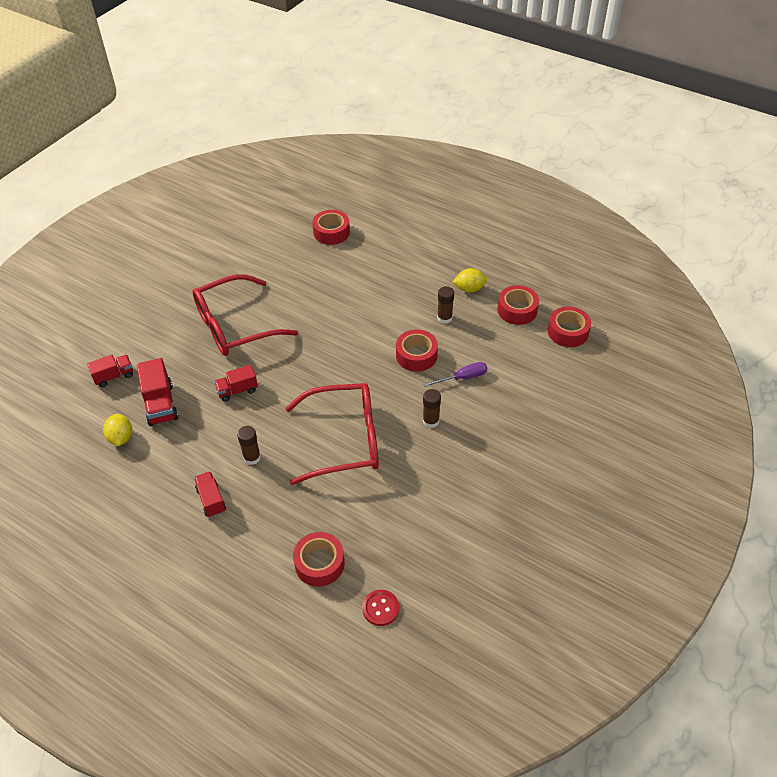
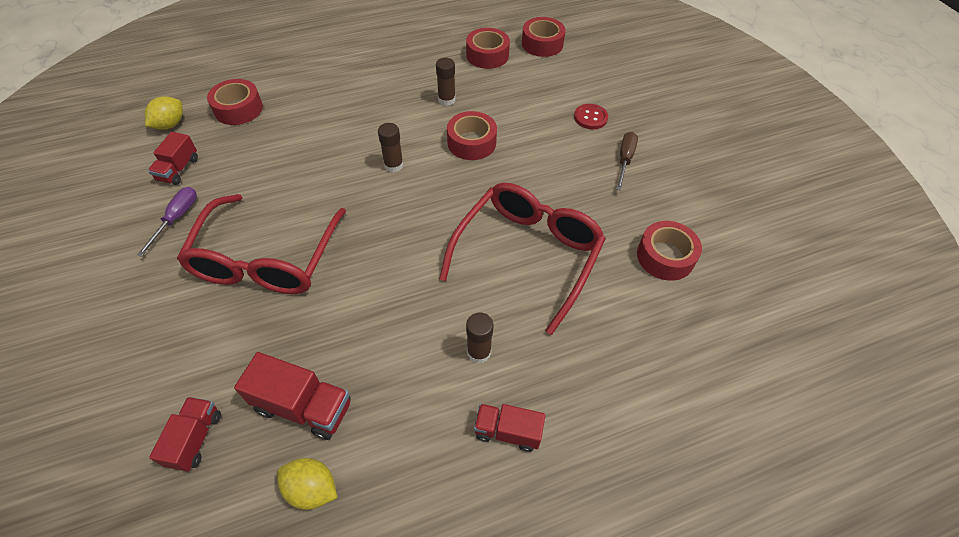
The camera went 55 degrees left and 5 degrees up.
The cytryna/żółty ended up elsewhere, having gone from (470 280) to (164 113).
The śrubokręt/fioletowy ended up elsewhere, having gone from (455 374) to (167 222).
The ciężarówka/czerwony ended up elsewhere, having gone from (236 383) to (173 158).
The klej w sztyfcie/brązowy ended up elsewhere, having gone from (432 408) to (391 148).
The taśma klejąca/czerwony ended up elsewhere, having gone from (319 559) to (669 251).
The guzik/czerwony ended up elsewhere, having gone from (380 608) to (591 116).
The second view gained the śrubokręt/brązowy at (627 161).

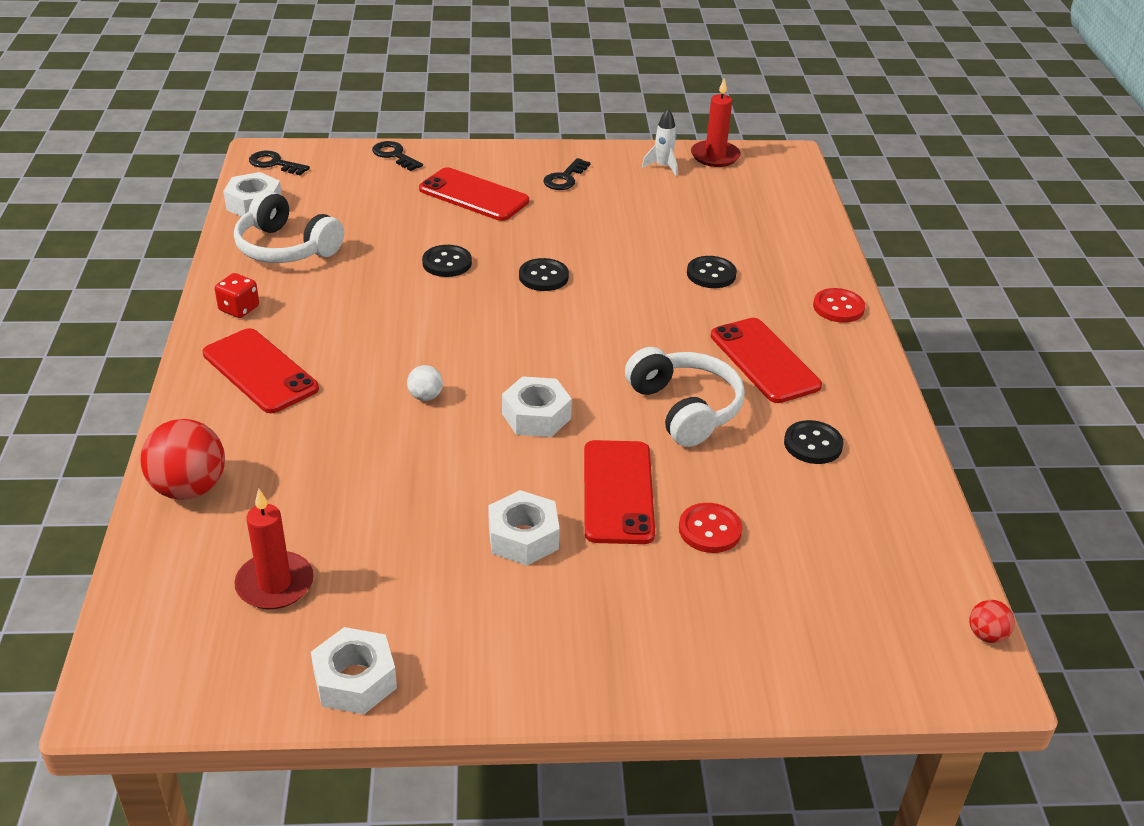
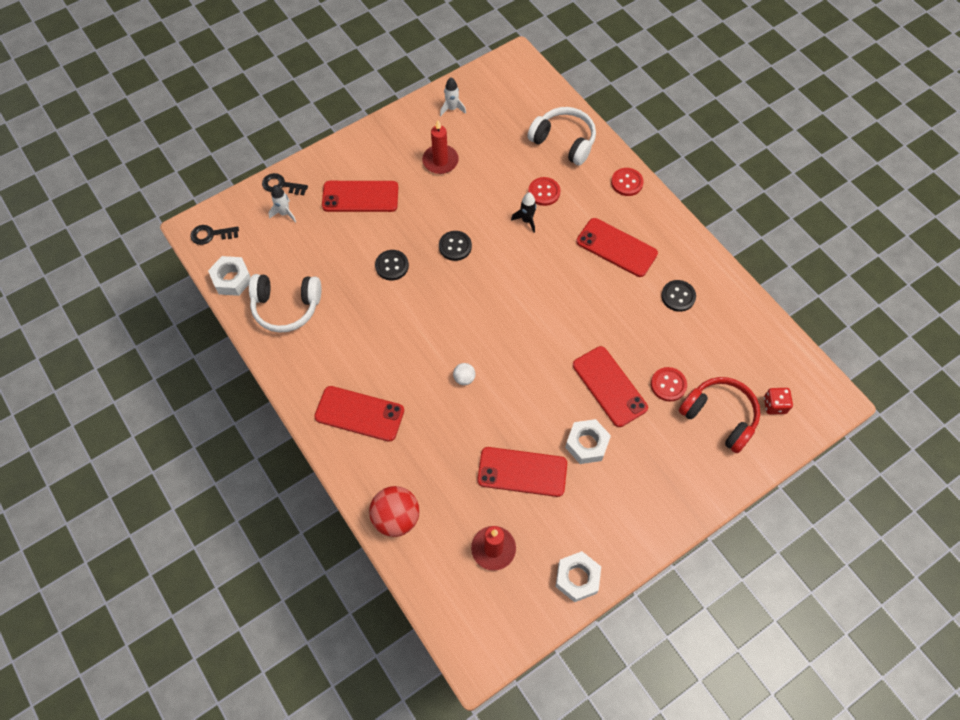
The camera went 30 degrees left and 25 degrees up.
The świeca/czerwony ended up elsewhere, having gone from (716 122) to (440 147).
The second view lost the klucz/czarny at (567 174).
What was the guzik/czarny at (712 272) turned into the guzik/czerwony at (544 191).
The kostka do gry/czerwony ended up elsewhere, having gone from (237 295) to (778 401).
The słuchawki/biały ended up elsewhere, having gone from (685 397) to (562 136).
The second view lost the nakrętka/biały at (537 406).
The second view lost the piłka/czerwony at (992 621).
The second view gained the rakieta/biały at (282 204).
The second view gained the rakieta/czarny at (523 212).
The second view gained the słuchawki/czerwony at (719 415).
The second view gained the telefon/czerwony at (522 472).

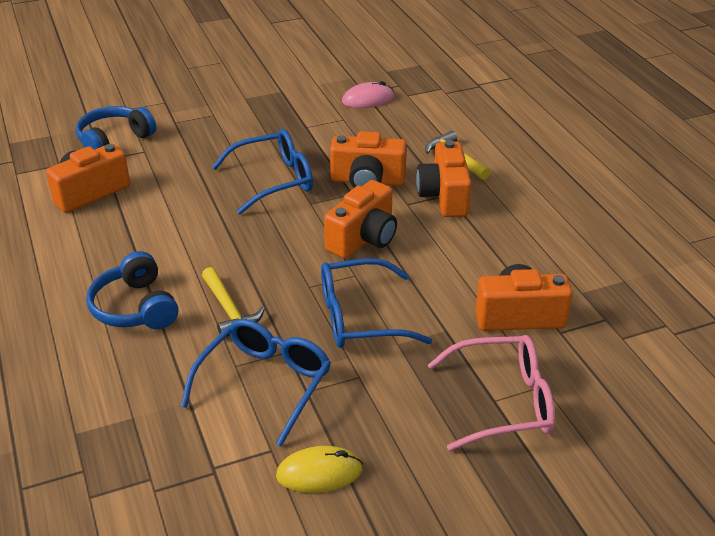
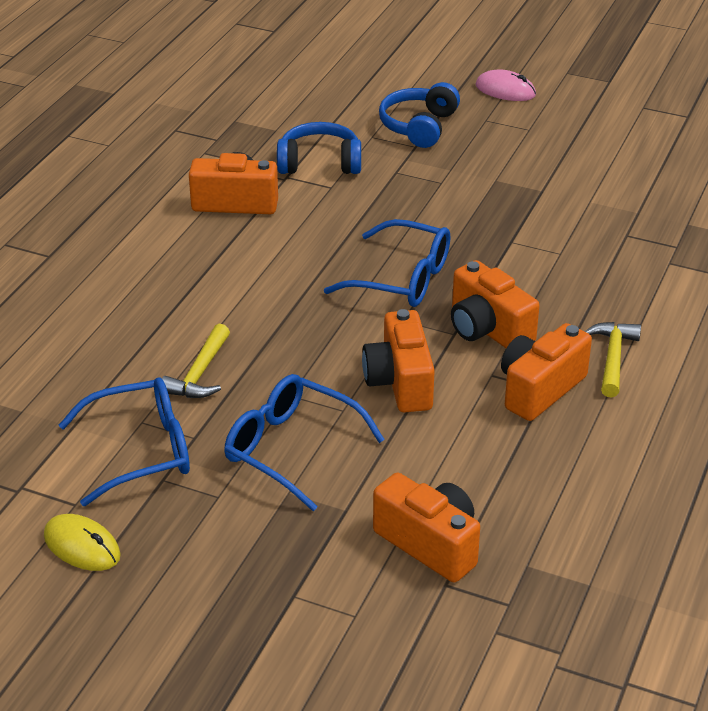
The camera went 45 degrees right and 0 degrees up.
The myszka/różowy ended up elsewhere, having gone from (368 94) to (505 85).
The aparat fotograficzny/pomarańczowy at (360 219) ended up facing another way, 90 degrees clockwise from before.
The słuchawki/niebieski ended up elsewhere, having gone from (132 290) to (419 115).
The second view lost the okulary/różowy at (491 393).

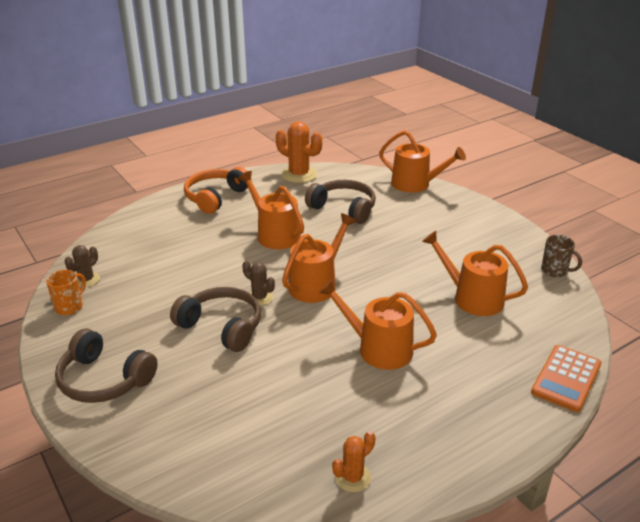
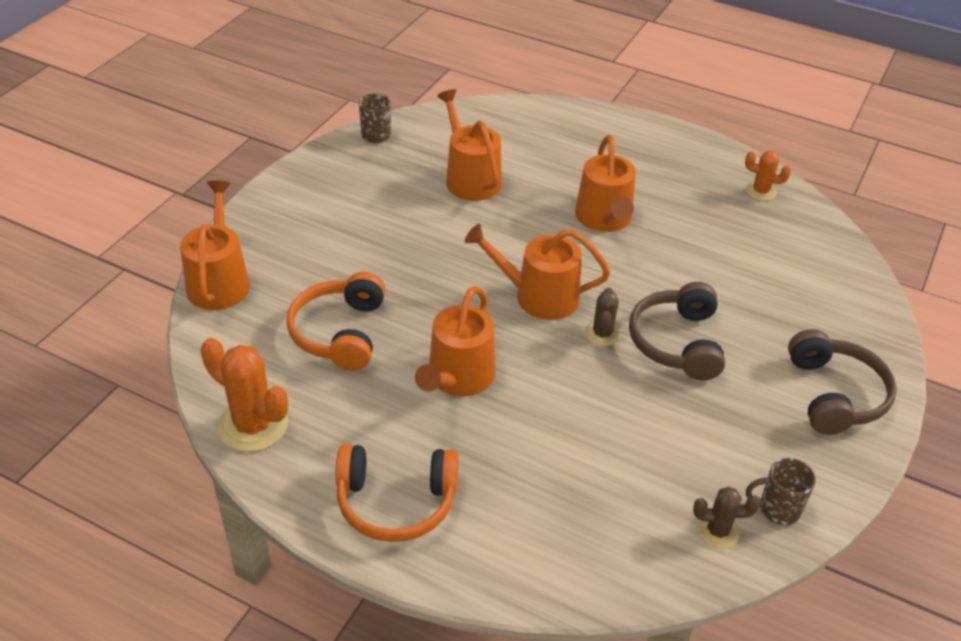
The camera went 120 degrees left and 10 degrees up.
The kaktus/pomarańczowy at (299 152) ended up facing another way, 60 degrees counterclockwise from before.
What was the słuchawki/brązowy at (340 202) turned into the słuchawki/pomarańczowy at (335 321).
The konewka/pomarańczowy at (475 273) ended up facing another way, 150 degrees clockwise from before.
What was the kubek/pomarańczowy at (66 292) turned into the kubek/brązowy at (781 491).
The second view lost the kalkulator/pomarańczowy at (566 378).

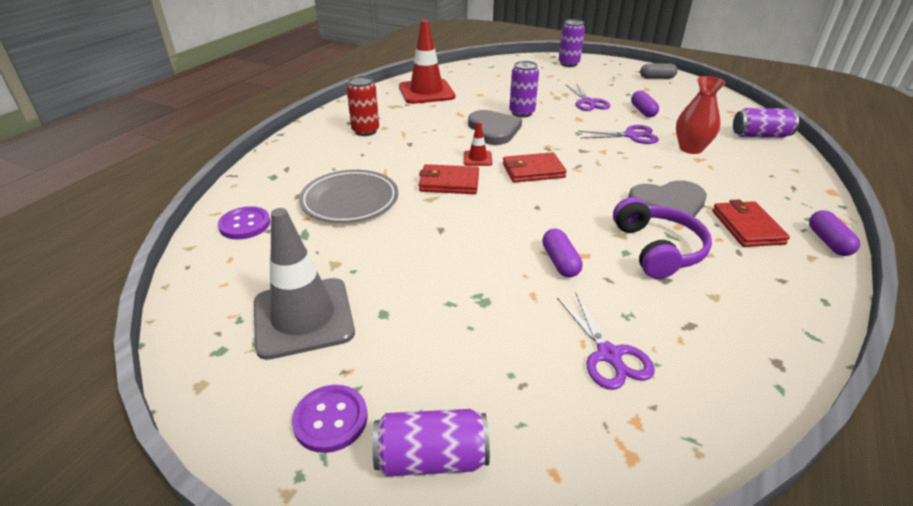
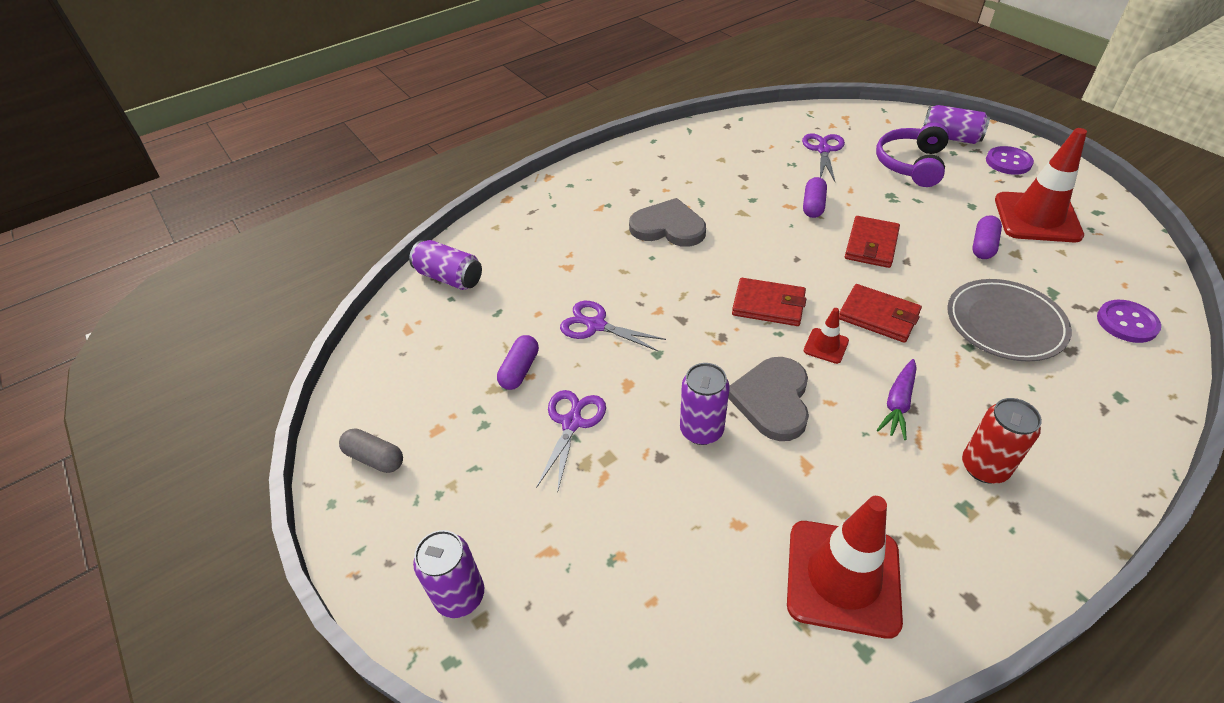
The camera went 150 degrees left and 10 degrees up.
The second view lost the wazon/czerwony at (701 115).
The słuchawki/fioletowy ended up elsewhere, having gone from (662 238) to (912 154).
The portfel/czerwony ended up elsewhere, having gone from (751 223) to (872 242).
What was the pachołek/szary at (304 284) turned into the pachołek/czerwony at (1041 185).
The kapsułka/fioletowy ended up elsewhere, having gone from (834 233) to (987 237).
The second view gained the marchewka/fioletowy at (896 399).

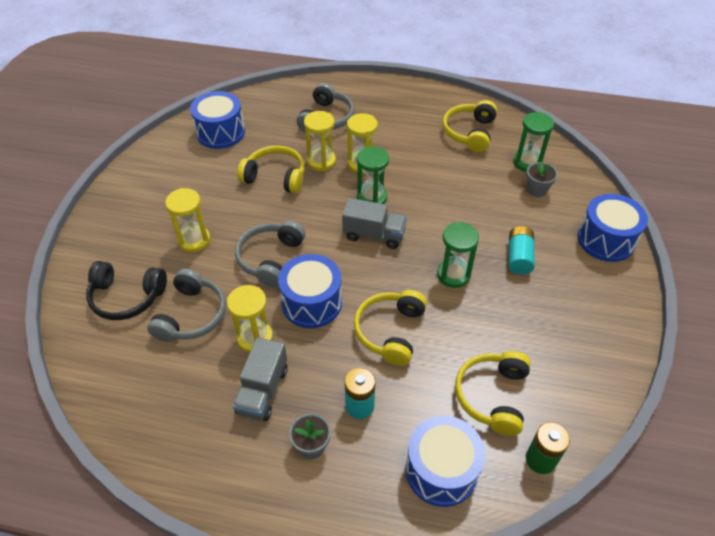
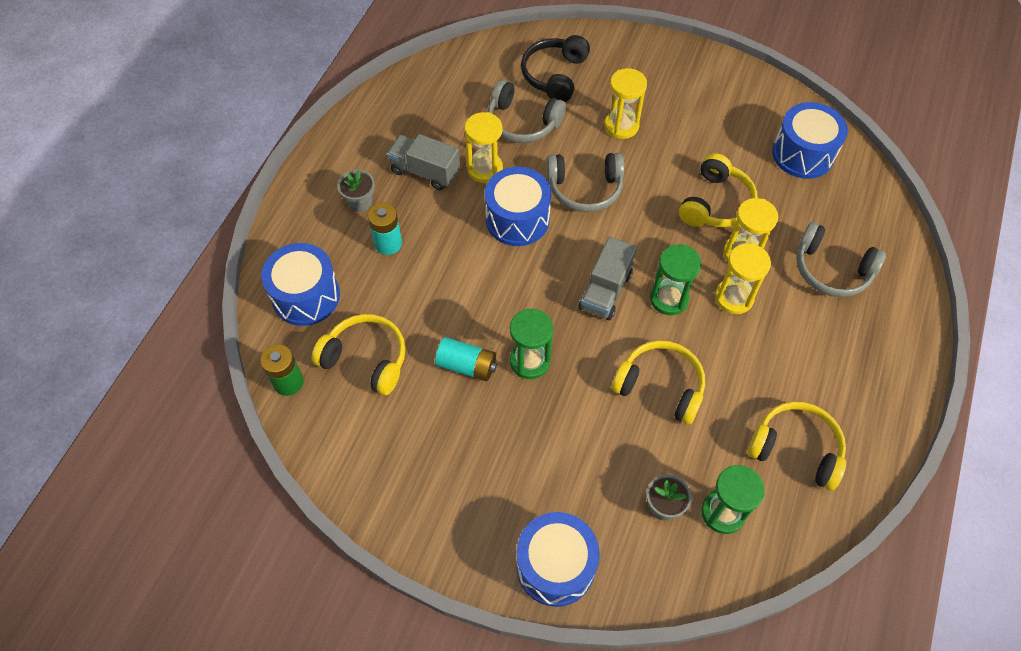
The camera went 100 degrees right and 10 degrees up.
The słuchawki/szary at (270 254) ended up facing another way, 150 degrees clockwise from before.
The bateria/turkusowy ended up elsewhere, having gone from (522 250) to (466 359).
The słuchawki/żółty ended up elsewhere, having gone from (390 328) to (658 382).

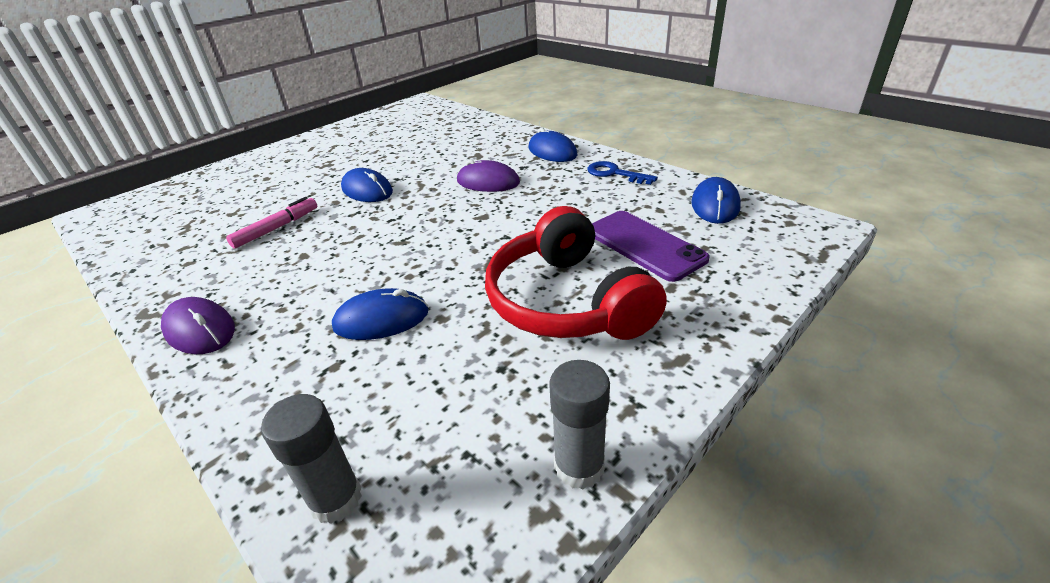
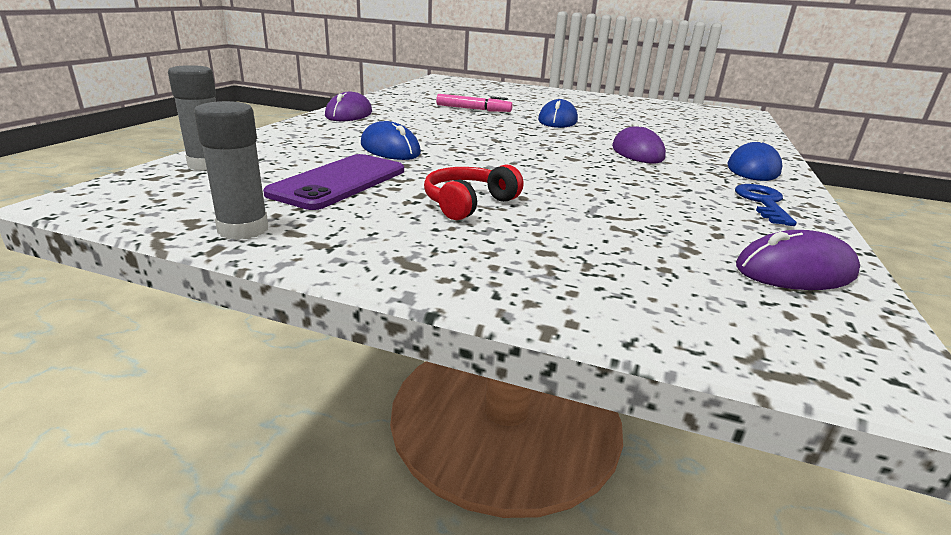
The camera went 60 degrees right and 10 degrees down.
What was the myszka/niebieski at (716 200) turned into the myszka/fioletowy at (798 260).
The size of the słuchawki/czerwony at (576 273) changed by a factor of 0.51.
The telefon/fioletowy ended up elsewhere, having gone from (651 246) to (333 182).

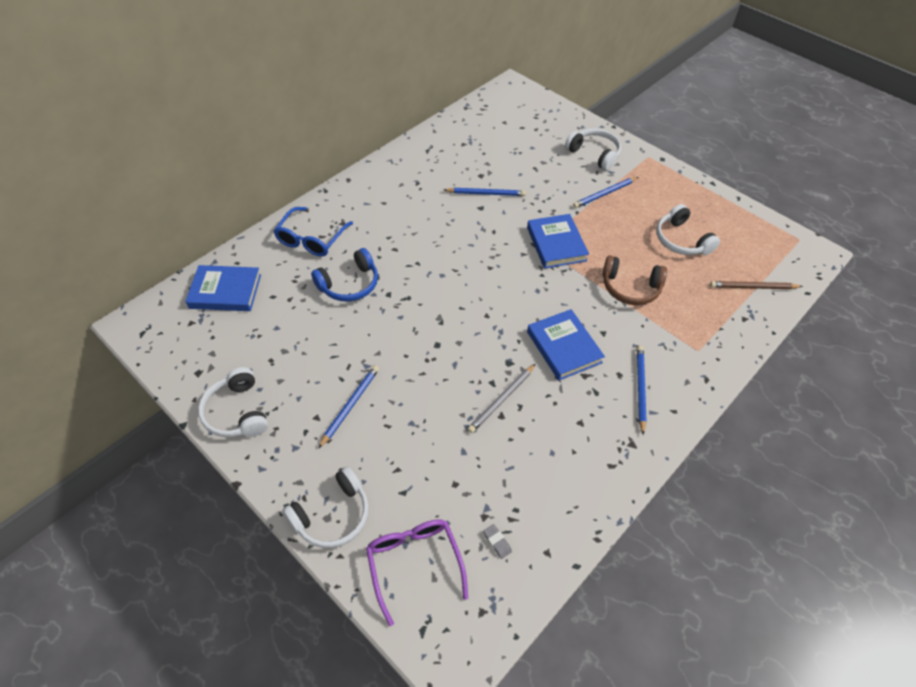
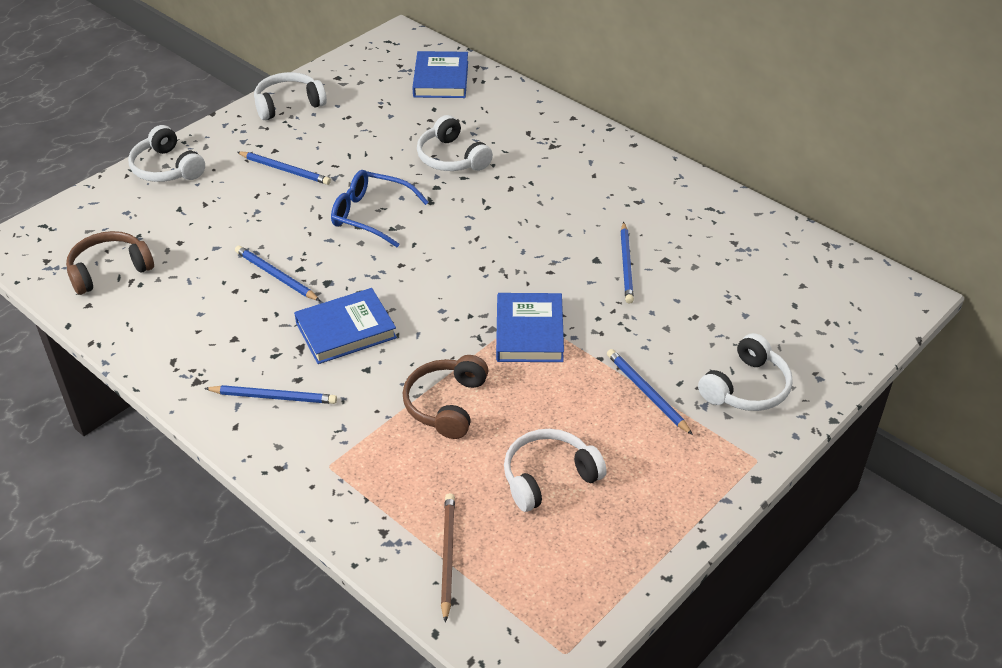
The camera went 90 degrees right and 10 degrees down.
The okulary/niebieski ended up elsewhere, having gone from (313 232) to (379 208).
The książka/niebieski at (558 241) ended up facing another way, 75 degrees counterclockwise from before.
What was the słuchawki/niebieski at (344 275) turned into the słuchawki/biały at (455 143).
What was the ołówek/szary at (502 398) turned into the ołówek/niebieski at (277 273).
The second view lost the okulary/fioletowy at (417 572).
Where the gumka do mazania/szary stood at (497 541), the słuchawki/brązowy came to stand at (110 263).

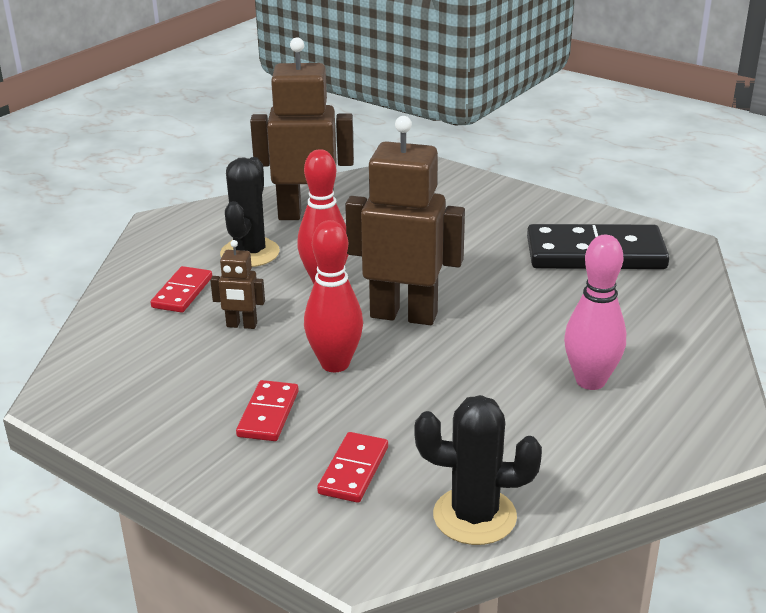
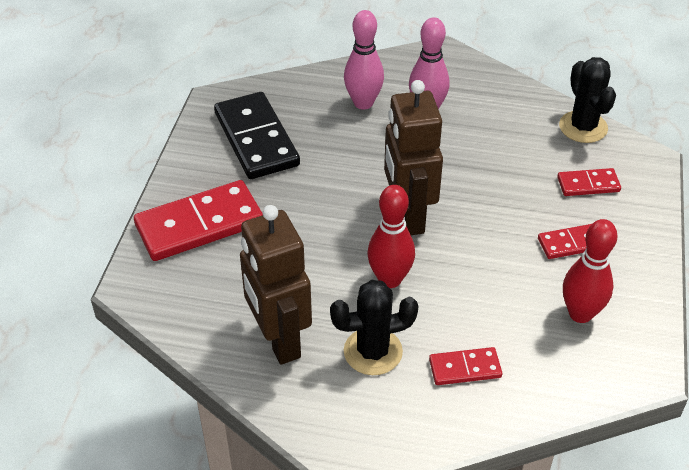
The camera went 115 degrees left and 15 degrees up.
The kręgiel/czerwony ended up elsewhere, having gone from (333 296) to (590 271).
The second view lost the robot/brązowy at (237 284).
The second view gained the kręgiel/różowy at (364 60).
The second view gained the kostka domina/czerwony at (198 220).

